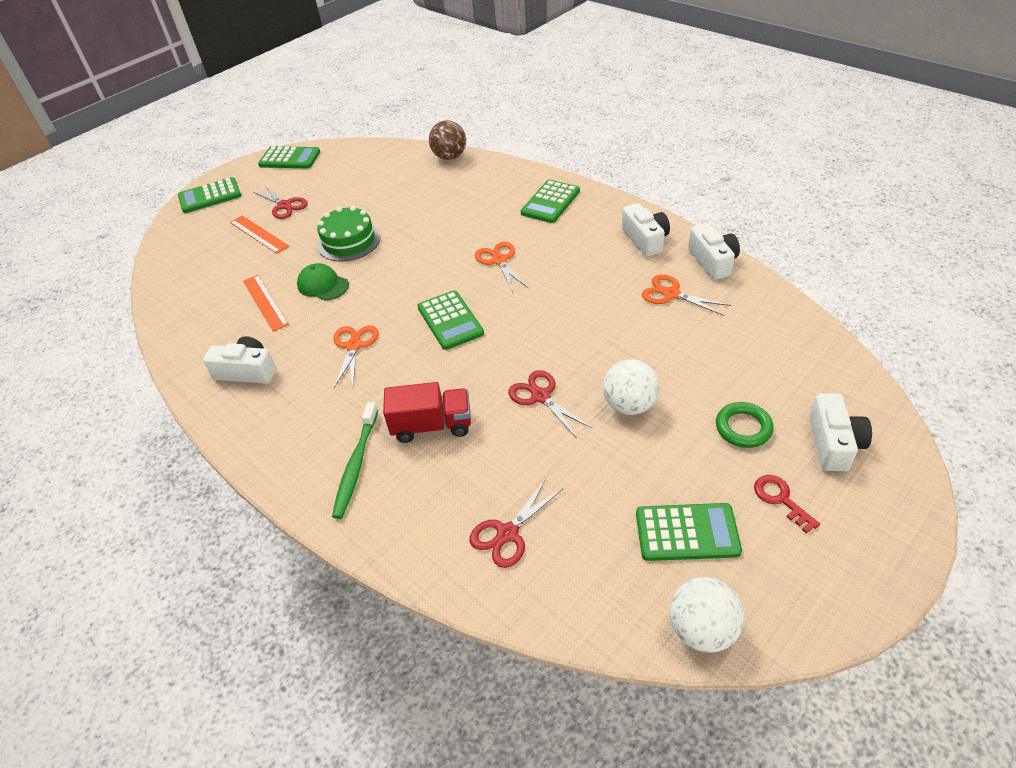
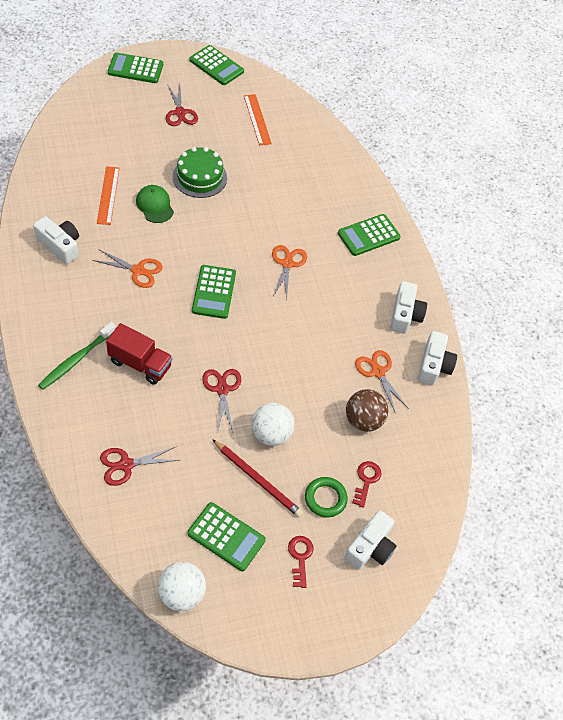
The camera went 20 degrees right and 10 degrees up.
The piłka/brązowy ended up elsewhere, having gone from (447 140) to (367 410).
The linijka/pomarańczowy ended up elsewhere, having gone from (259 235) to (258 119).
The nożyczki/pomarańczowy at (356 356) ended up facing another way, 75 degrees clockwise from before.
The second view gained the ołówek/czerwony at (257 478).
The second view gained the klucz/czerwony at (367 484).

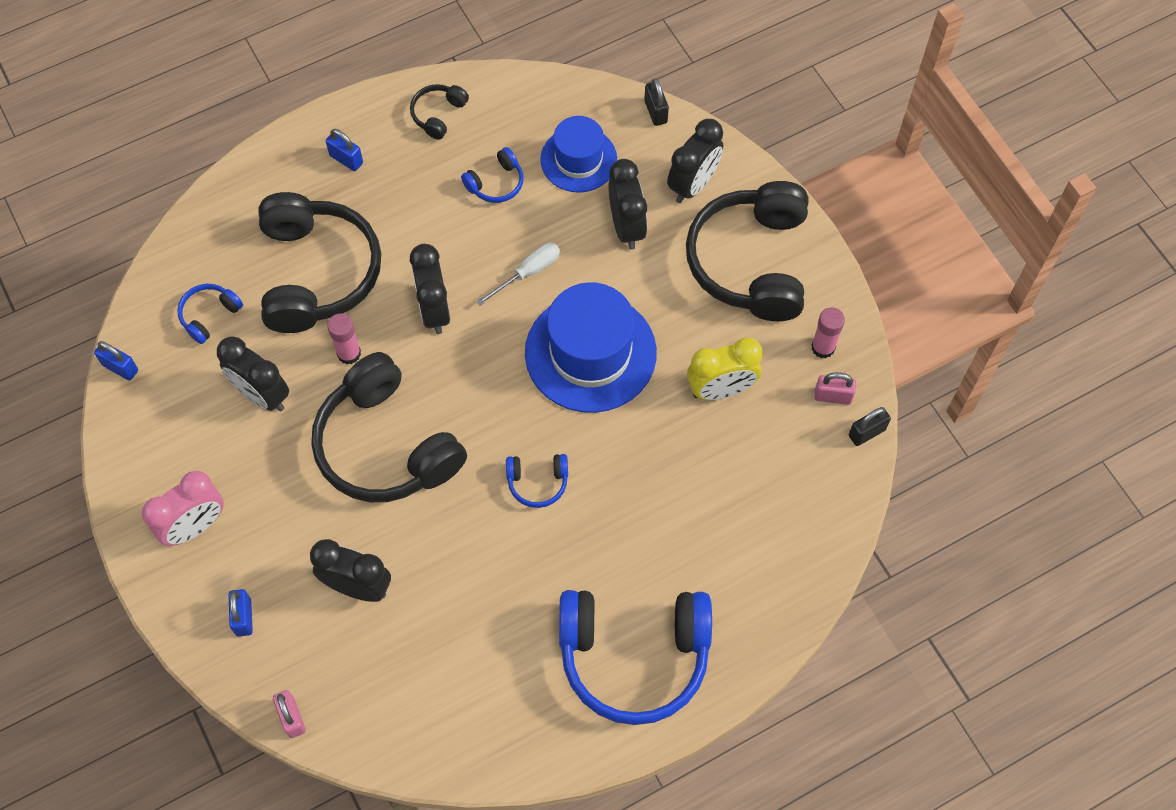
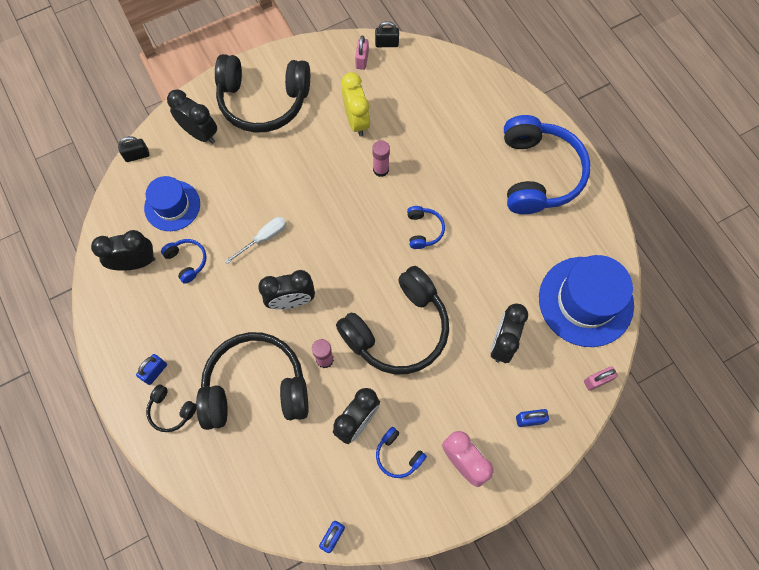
The camera went 90 degrees left and 5 degrees up.
The słuchawki/czarny ended up elsewhere, having gone from (439 112) to (171 408).
The budzik/czarny ended up elsewhere, having gone from (628 204) to (123 250).
The śrubokręt/biały at (518 274) ended up facing another way, 90 degrees clockwise from before.
The kapelusz/niebieski ended up elsewhere, having gone from (591 347) to (586 301).
The słuchawki/niebieski ended up elsewhere, having gone from (210 314) to (401 452).
The klej w sztyfcie/różowy ended up elsewhere, having gone from (828 332) to (381 158).
The kłódka/czarny at (870 426) ended up facing another way, 60 degrees counterclockwise from before.

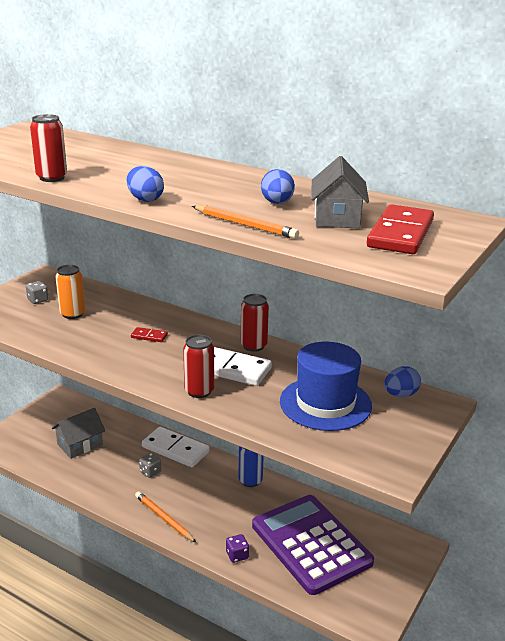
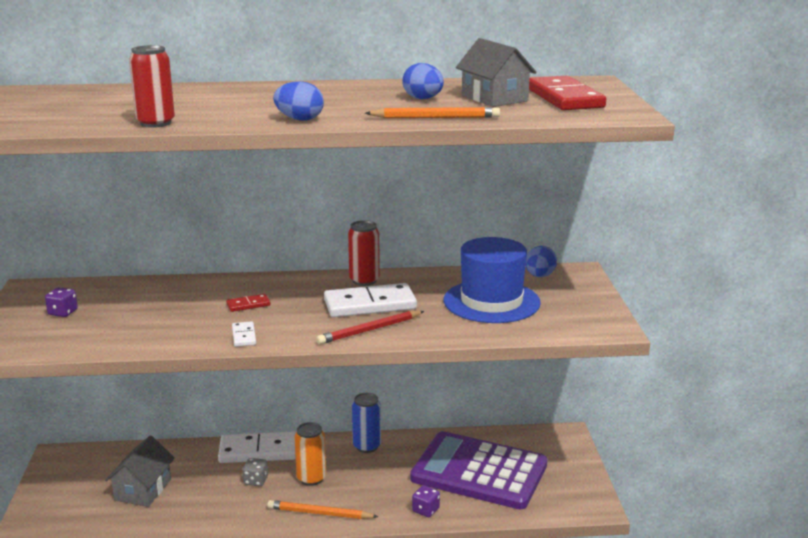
The camera went 35 degrees left and 5 degrees down.
The puszka/pomarańczowy ended up elsewhere, having gone from (70 292) to (310 454).
What was the kostka do gry/szary at (37 292) turned into the kostka do gry/fioletowy at (61 302).
Where the puszka/czerwony stood at (198 366), the ołówek/czerwony came to stand at (370 328).
The second view gained the kostka domina/biały at (244 334).

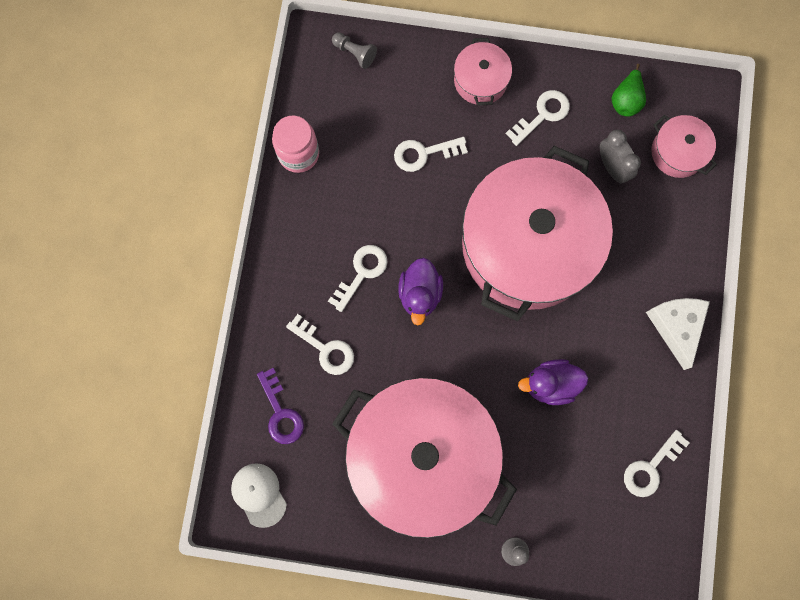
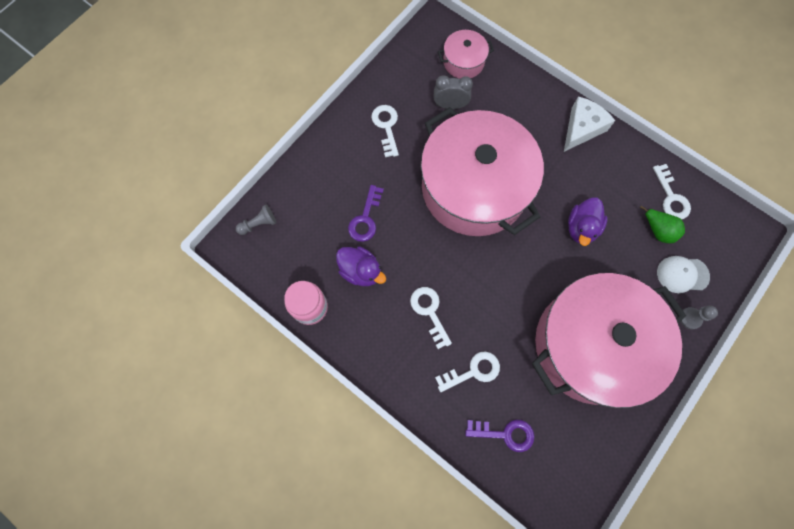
The camera went 60 degrees left and 5 degrees down.
The second view lost the garnek/różowy at (483 71).
The gruszka/zielony ended up elsewhere, having gone from (629 90) to (662 224).
What was the klucz/biały at (431 154) turned into the klucz/fioletowy at (366 213).
The kaczka/fioletowy ended up elsewhere, having gone from (420 292) to (361 266).
The ser/biały at (678 334) ended up facing another way, 105 degrees clockwise from before.
The czapka/biały ended up elsewhere, having gone from (259 495) to (683 274).

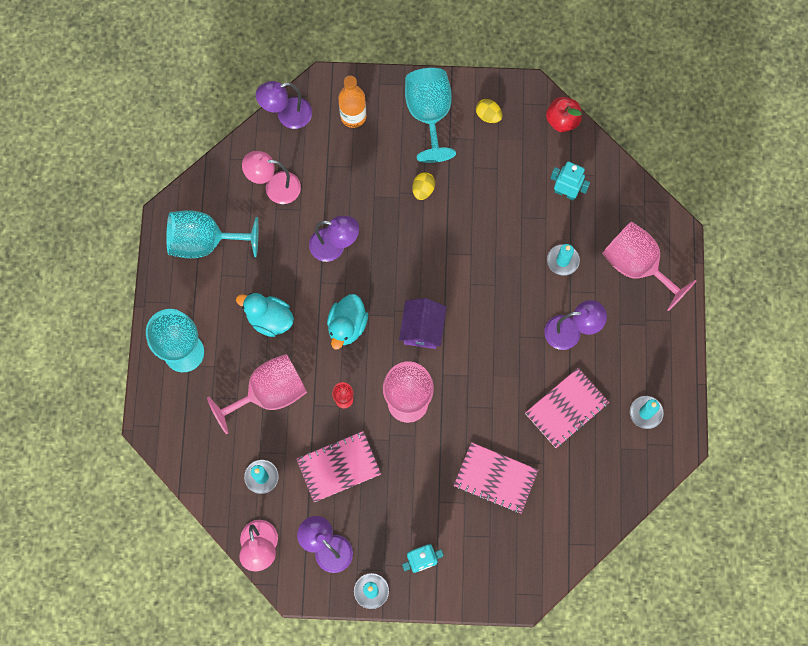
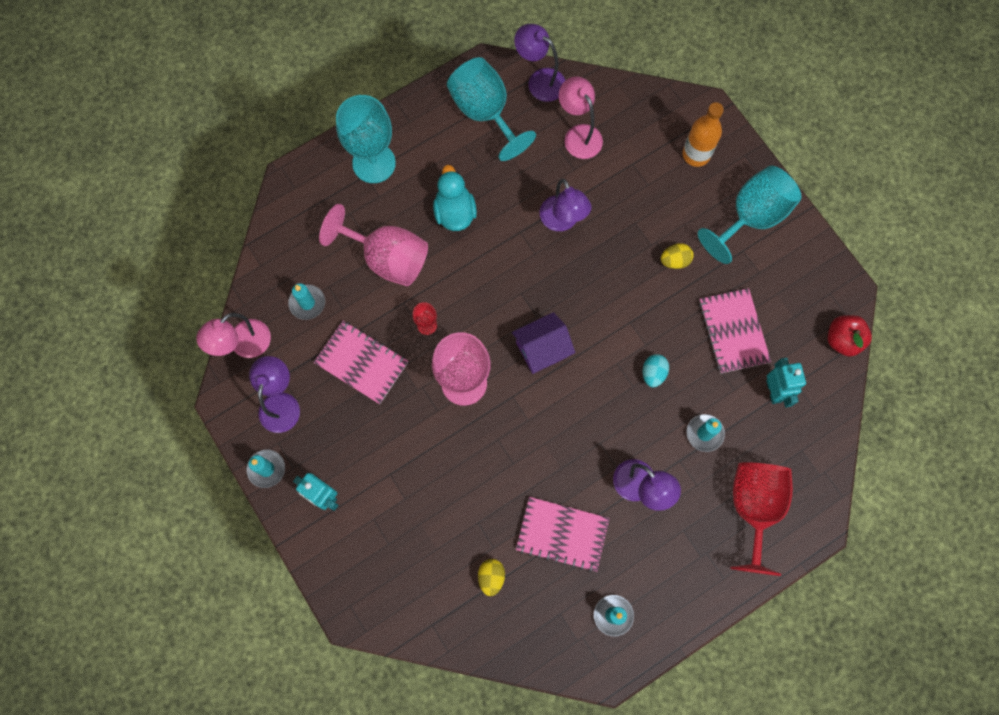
The camera went 55 degrees right and 0 degrees up.
The lampka/fioletowy ended up elsewhere, having gone from (284 105) to (539 63).
The jajko/żółty ended up elsewhere, having gone from (489 111) to (491 577).
What was the kielich/różowy at (649 266) turned into the kielich/czerwony at (761 519).
The second view lost the kaczka/turkusowy at (347 321).
The zeszyt/różowy ended up elsewhere, having gone from (496 478) to (735 330).
The second view gained the jajko/turkusowy at (656 370).

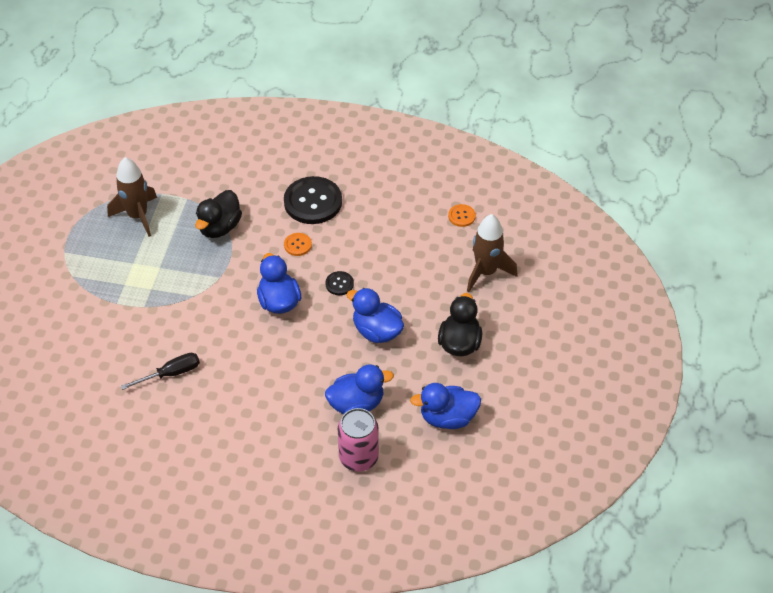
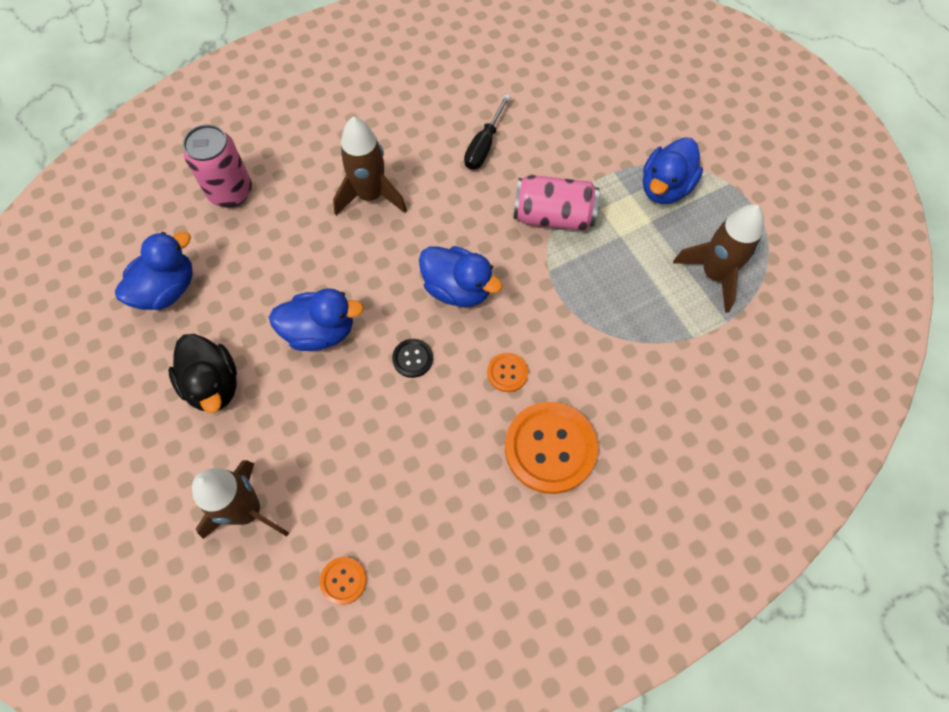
The camera went 140 degrees right and 15 degrees up.
What was the guzik/czarny at (313 200) turned into the guzik/pomarańczowy at (551 448).
The second view lost the kaczka/czarny at (218 214).
The kaczka/niebieski ended up elsewhere, having gone from (359 389) to (673 170).
The second view gained the rakieta/brązowy at (370 166).
The second view gained the puszka/różowy at (557 203).

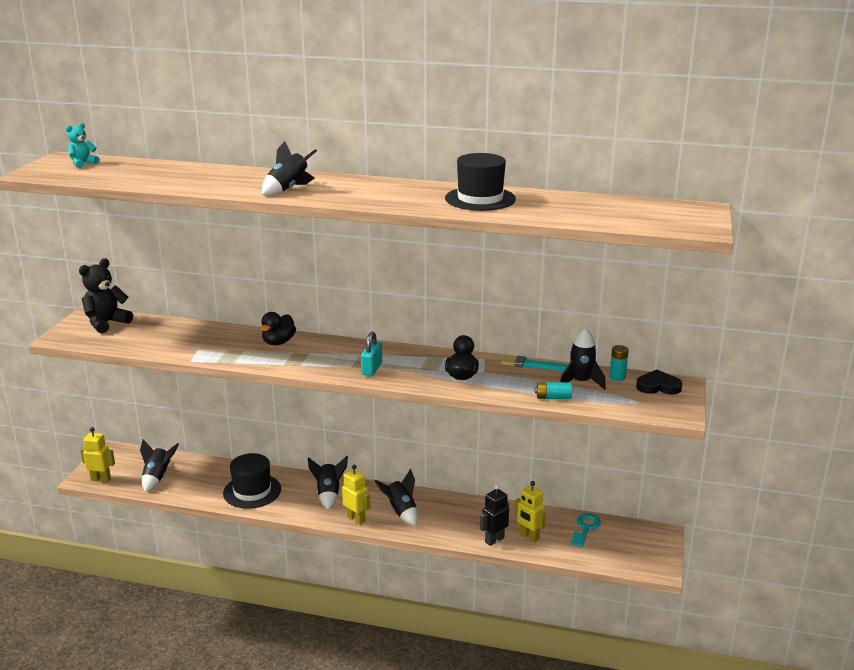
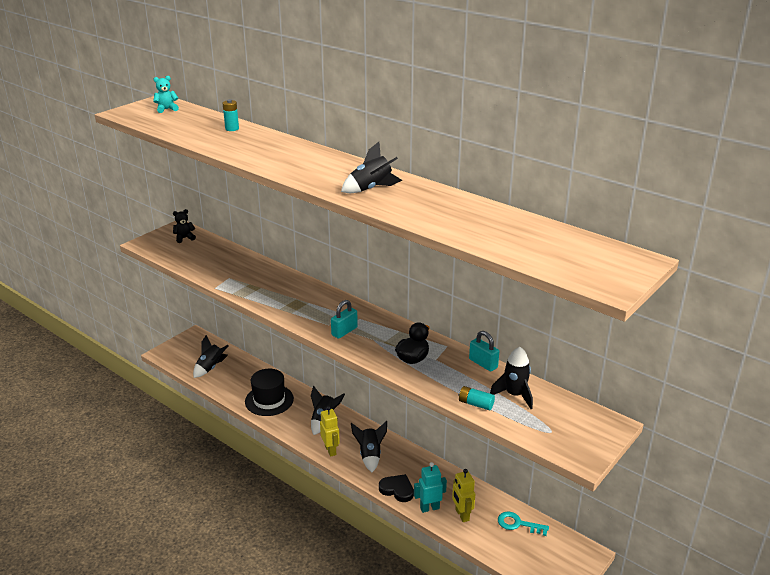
The camera went 25 degrees right and 5 degrees up.
The rakieta/czarny ended up elsewhere, having gone from (289 168) to (371 167).
The second view lost the kapelusz/czarny at (480 182).
The size of the miś/czarny at (106 295) changed by a factor of 0.57.
The second view lost the kaczka/czarny at (278 328).
The bateria/turkusowy ended up elsewhere, having gone from (619 363) to (231 115).
Where the pędzel/turkusowy stood at (534 363), the kłódka/turkusowy came to stand at (484 351).
The serce/czarny ended up elsewhere, having gone from (659 382) to (396 488).
The second view lost the robot/żółty at (97 454).
What was the robot/czarny at (494 515) turned into the robot/turkusowy at (430 487).
The klucz/turkusowy at (585 530) ended up facing another way, 120 degrees counterclockwise from before.

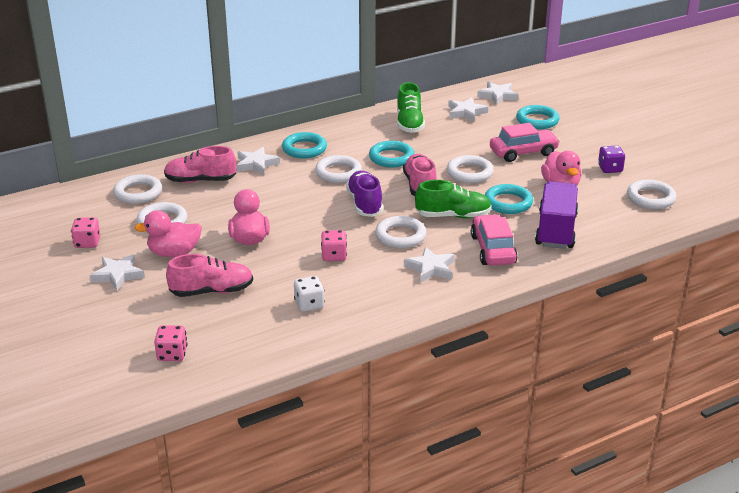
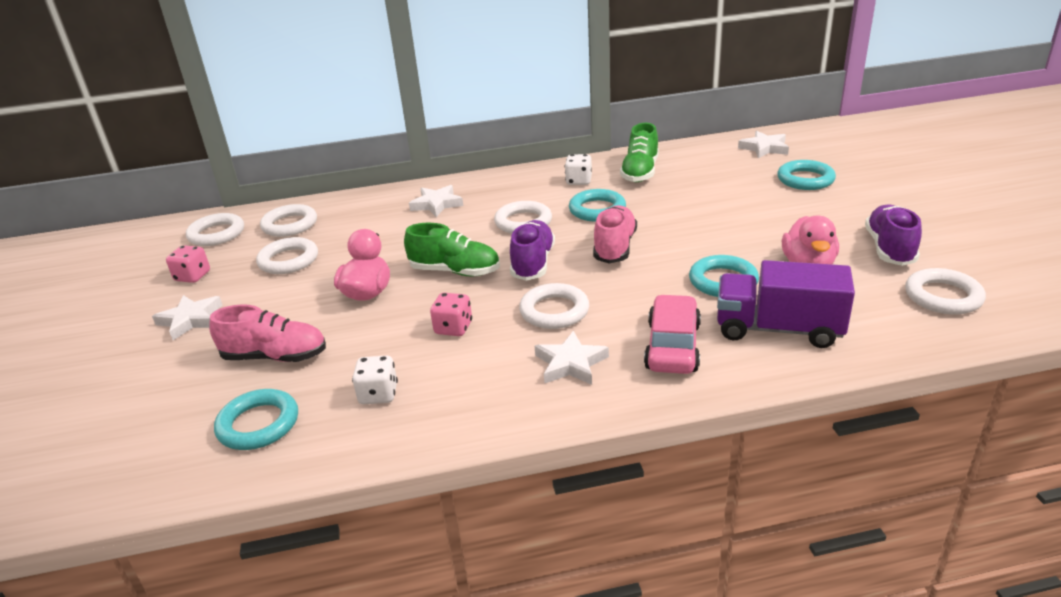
The camera went 20 degrees right and 0 degrees up.
The second view lost the gwiazda/biały at (468 109).
The second view lost the samochód/różowy at (525 142).
The pierścień/turkusowy ended up elsewhere, having gone from (304 145) to (256 419).
The second view lost the but/różowy at (200 164).
Where the kostka do gry/fioletowy stood at (611 159), the but/fioletowy came to stand at (893 235).
The pierścień/biały ended up elsewhere, having gone from (470 169) to (215 229).
The but/zielony ended up elsewhere, having gone from (453 199) to (452 249).
The ciężarówka/fioletowy at (556 215) ended up facing another way, 105 degrees counterclockwise from before.
The second view lost the kaczka/różowy at (168 233).
The second view lost the kostka do gry/różowy at (171 343).
The second view gained the kostka do gry/biały at (578 169).

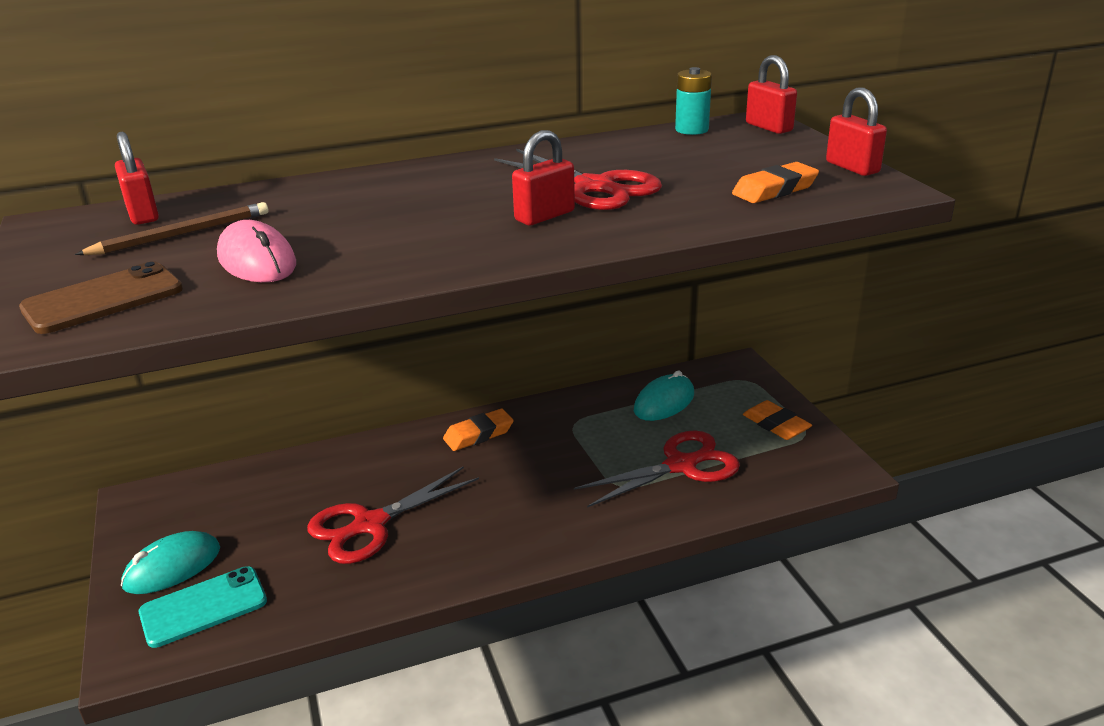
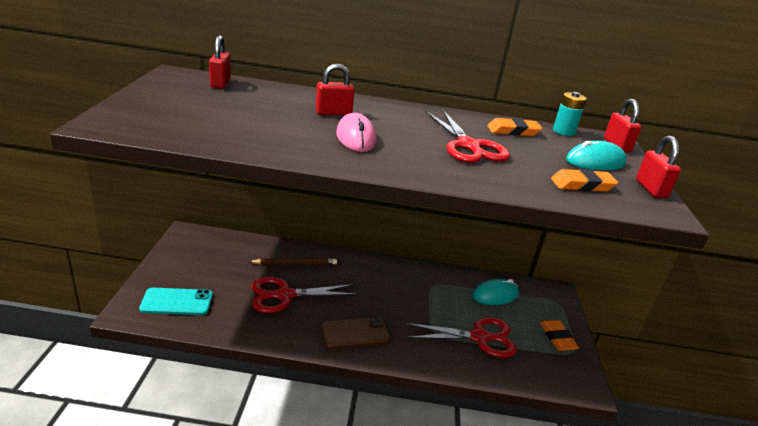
The camera went 20 degrees right and 0 degrees up.
The kłódka/czerwony ended up elsewhere, having gone from (543 177) to (335 89).
The ołówek/brązowy ended up elsewhere, having gone from (171 228) to (293 262).
The myszka/różowy ended up elsewhere, having gone from (256 251) to (356 132).
The telefon/brązowy ended up elsewhere, having gone from (101 297) to (356 333).
The gumka do mazania/pomarańczowy ended up elsewhere, having gone from (478 430) to (514 127).
The myszka/turkusowy ended up elsewhere, having gone from (170 562) to (596 156).

